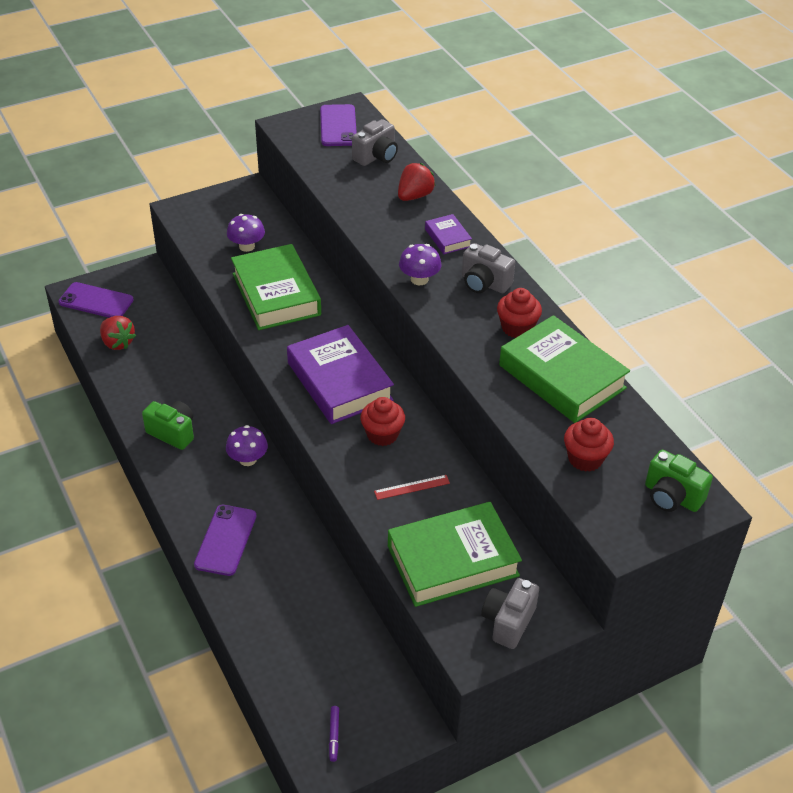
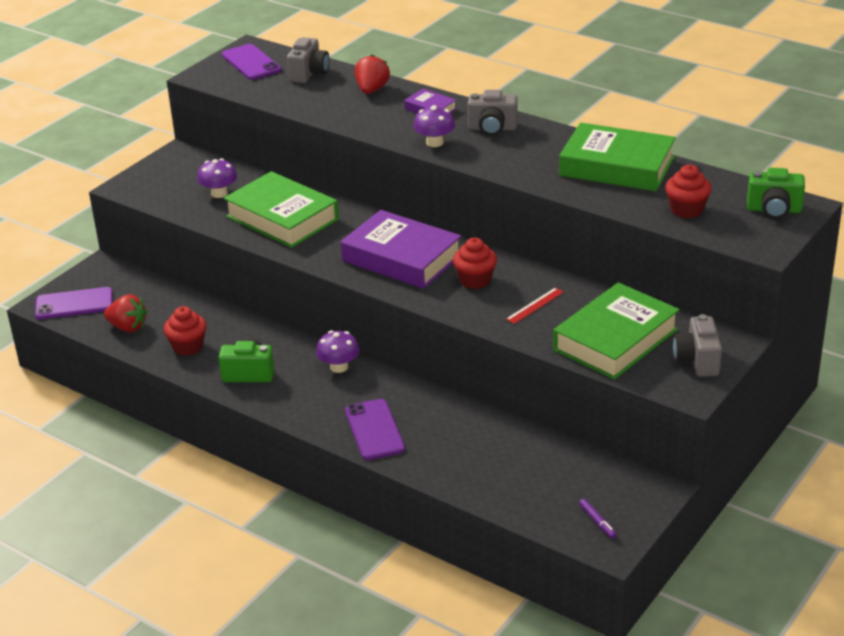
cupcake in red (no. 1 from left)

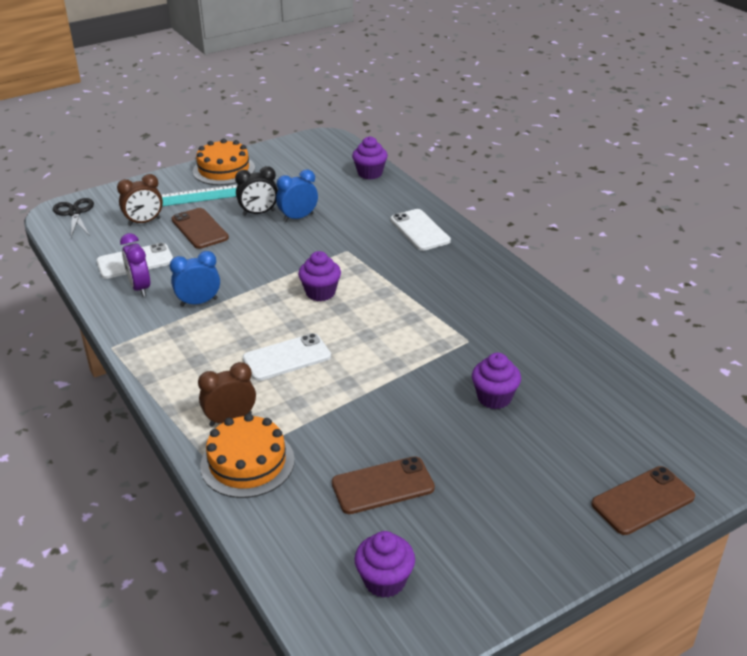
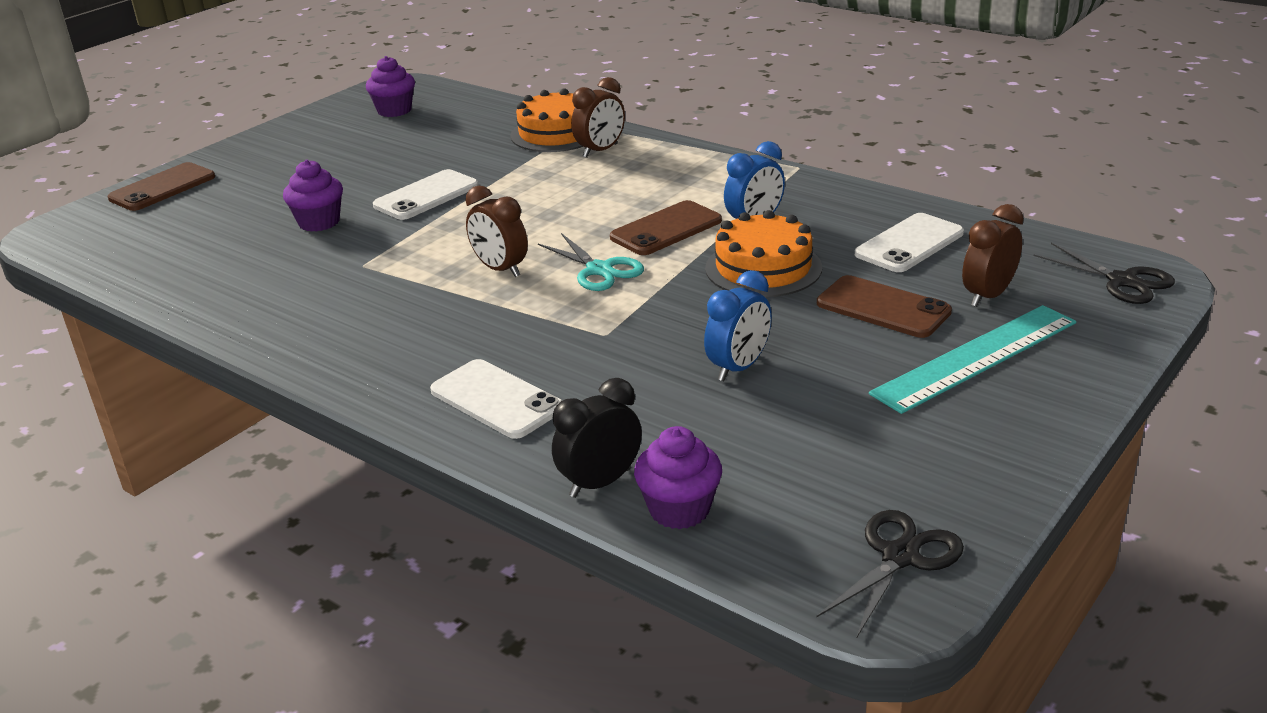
clock in violet
clock in dark brown (no. 1 from left)
shears in black (no. 1 from left)
gateau in orange-coloured (no. 2 from left)
clock in black
smartphone in white (no. 1 from left)
smartphone in dark brown (no. 2 from left)
shears in teal

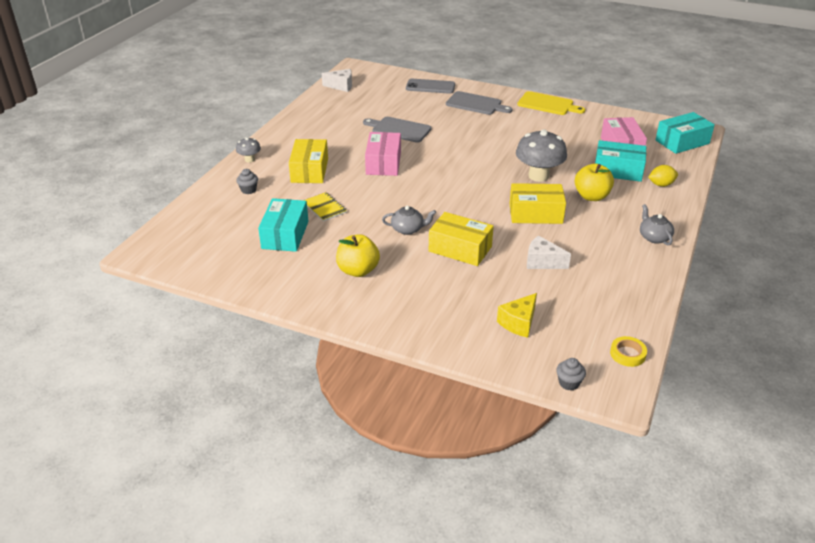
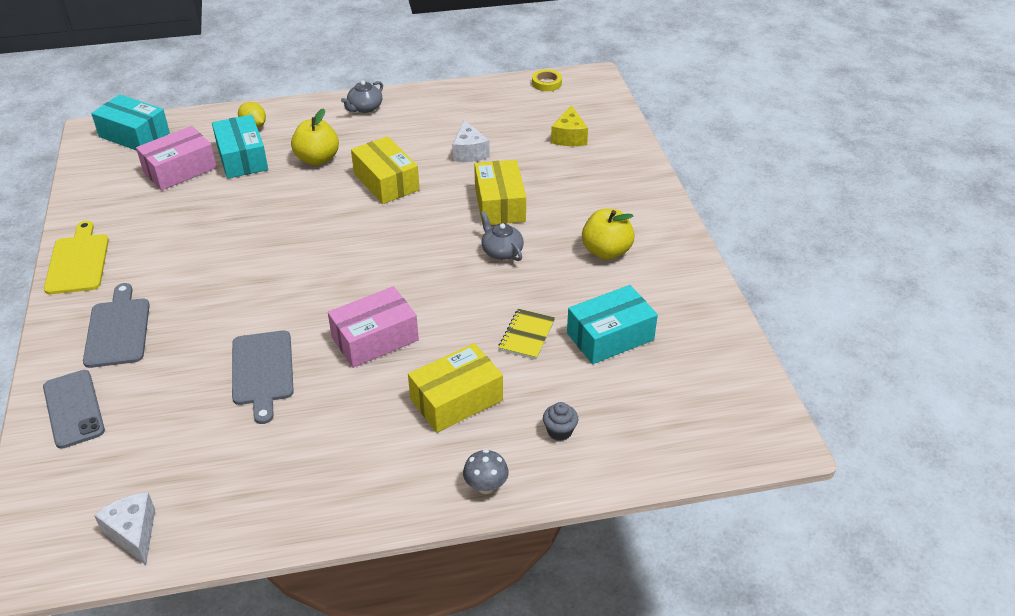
fungus in grey (no. 2 from left in the first image)
cupcake in grey (no. 2 from left in the first image)
piece of cheese in golden

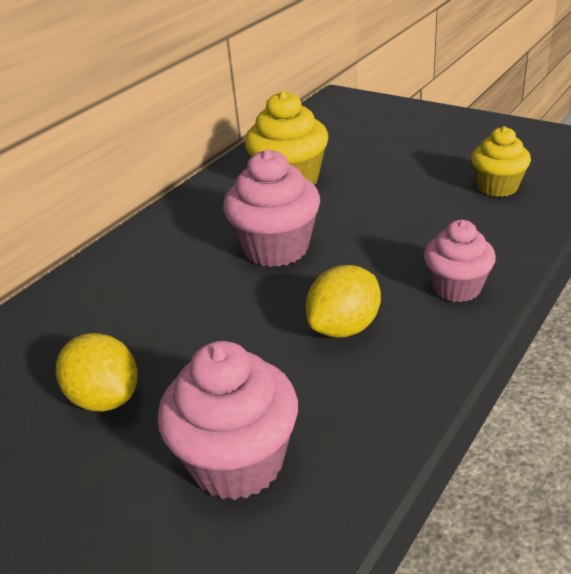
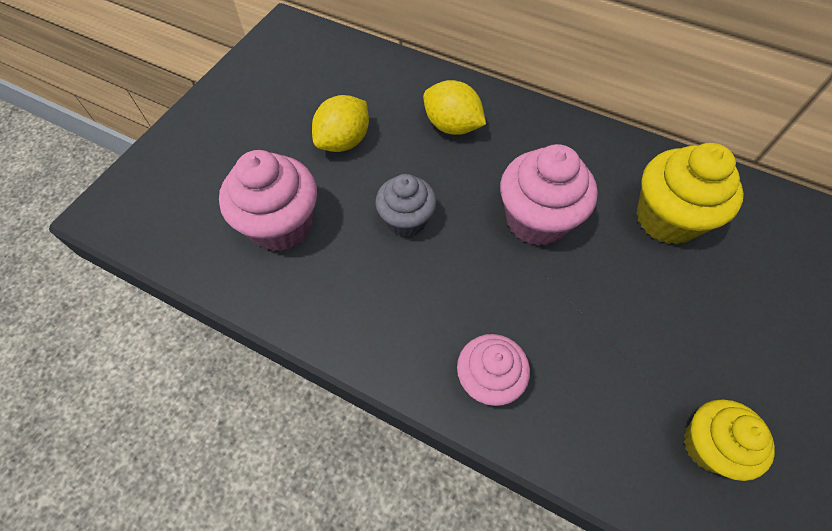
cupcake in grey
toy lemon in golden (no. 2 from left)

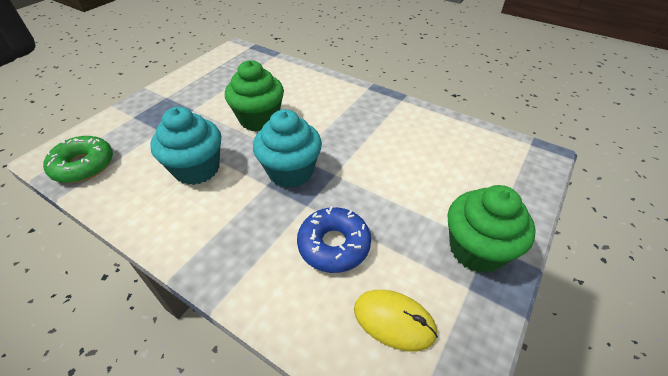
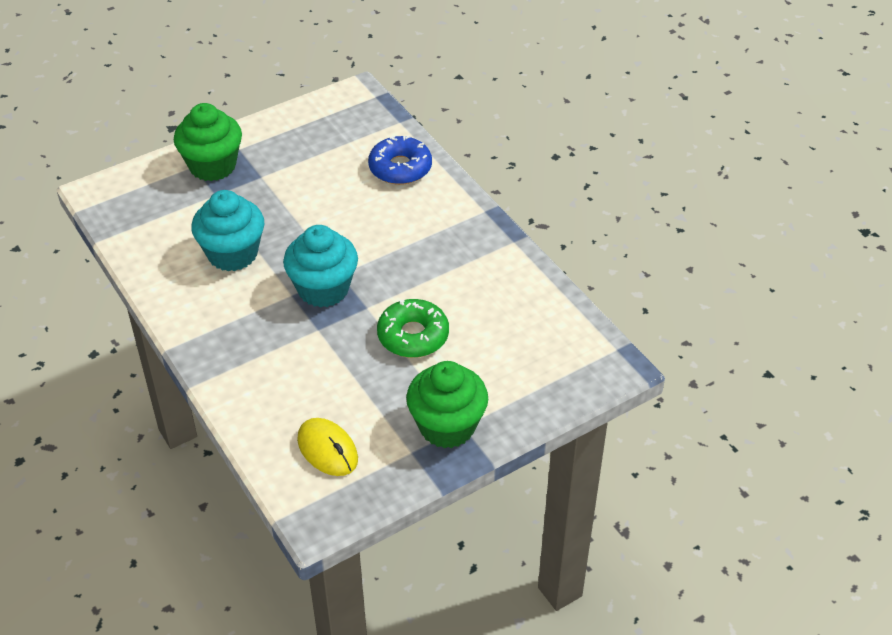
donut in green
cupcake in green (no. 1 from left)
donut in royal blue

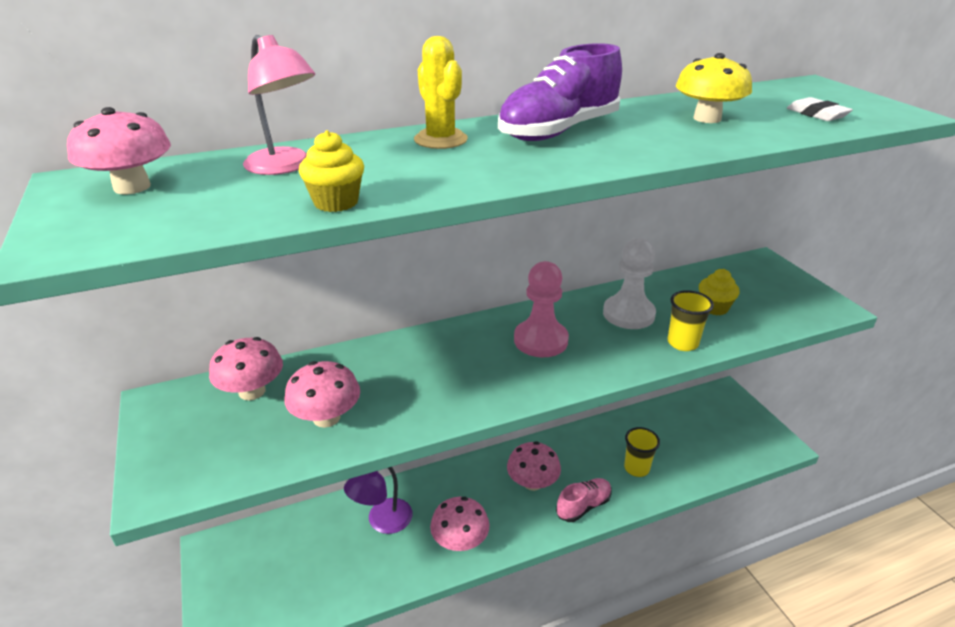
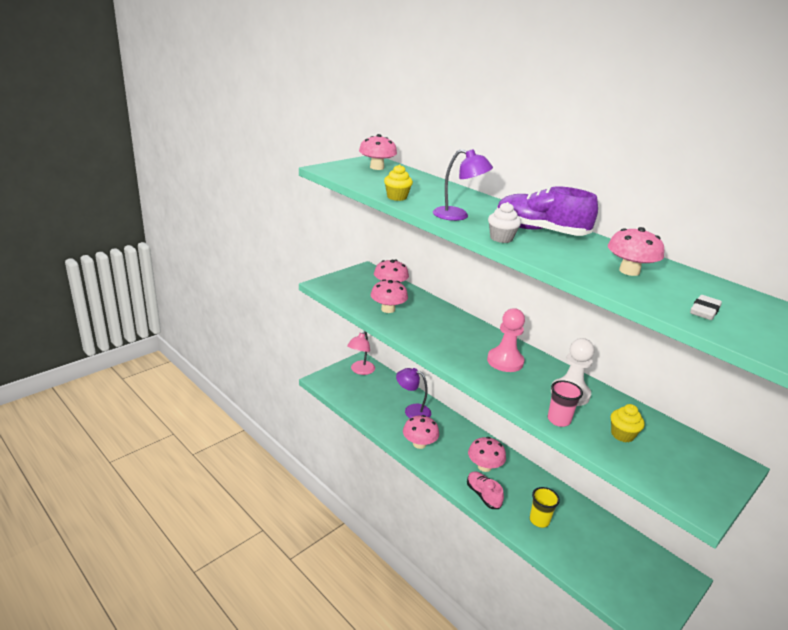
cactus in golden
reading lamp in violet (no. 2 from left)
cupcake in white
reading lamp in pink
tumbler in pink
fungus in pink (no. 6 from left)
shoe in pink

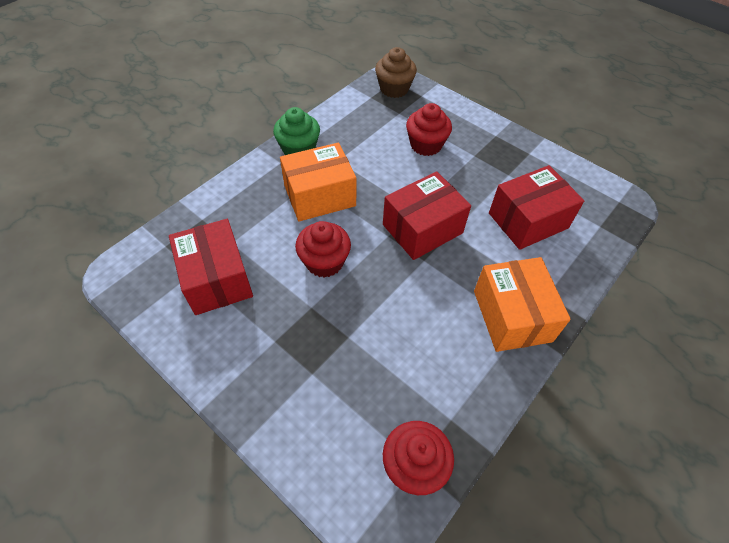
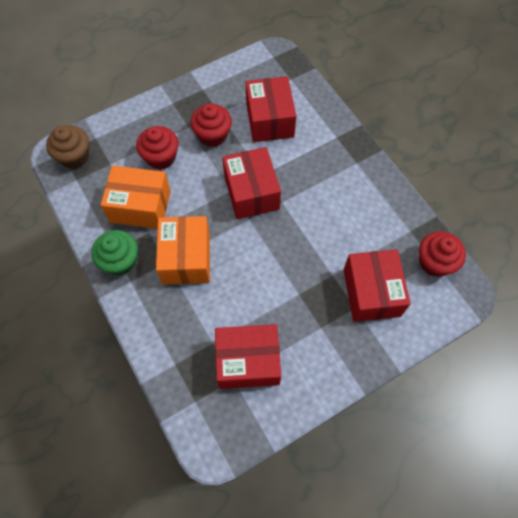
box in red (no. 4 from left)
cupcake in red (no. 2 from left)
box in orange-coloured (no. 1 from left)

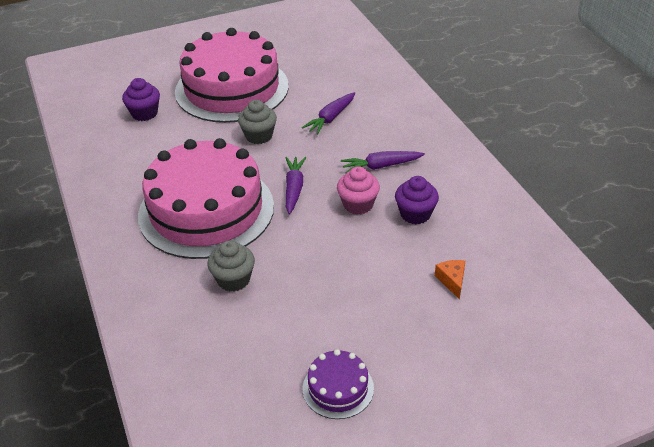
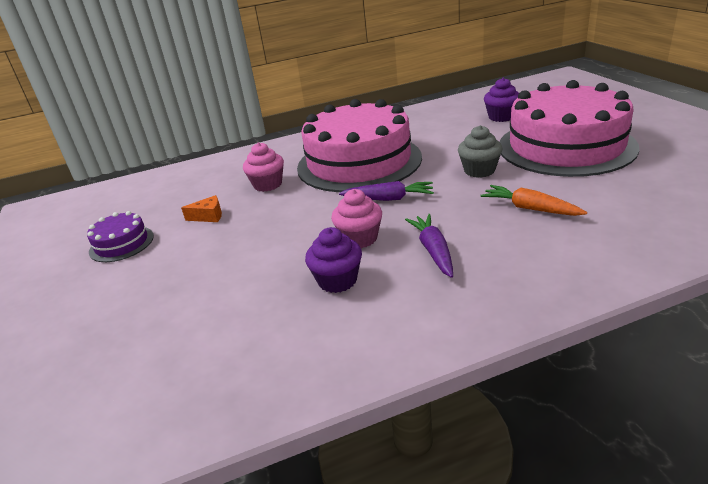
piece of cheese in orange-coloured
cupcake in pink (no. 1 from left)
root vegetable in orange-coloured

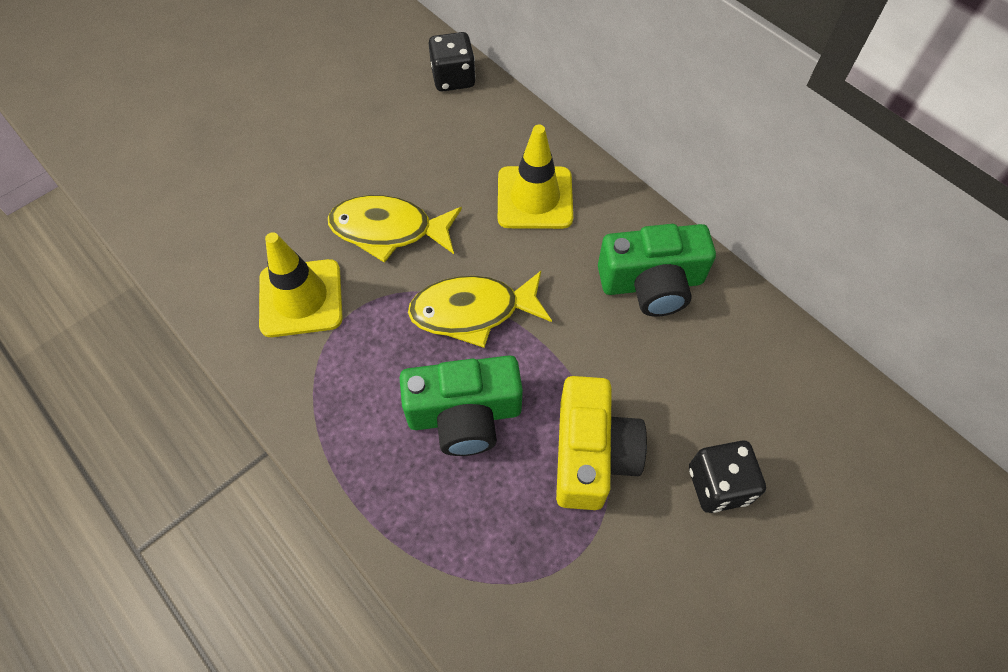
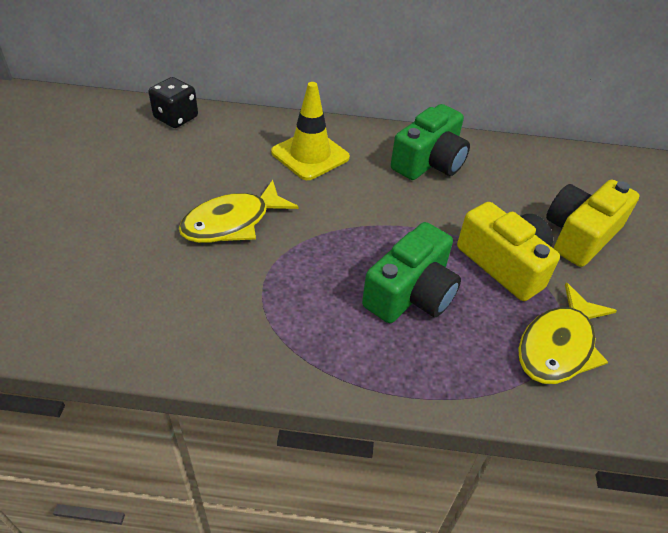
road cone in golden (no. 1 from left in the first image)
toy fish in golden (no. 2 from left)
photo camera in golden (no. 2 from left)

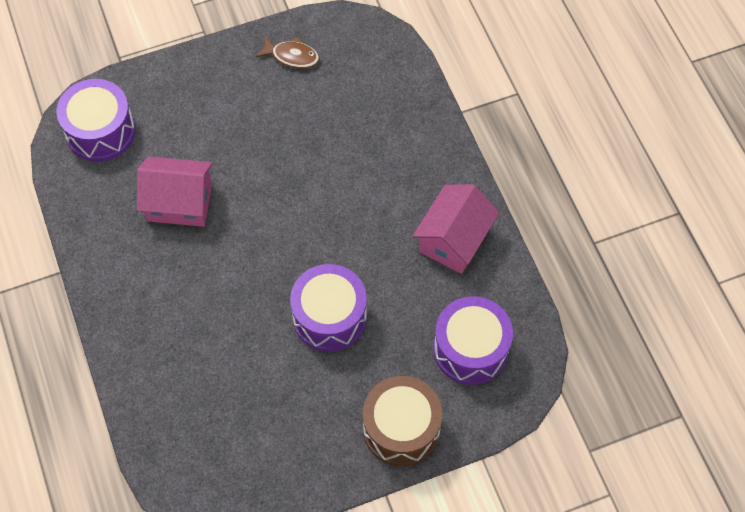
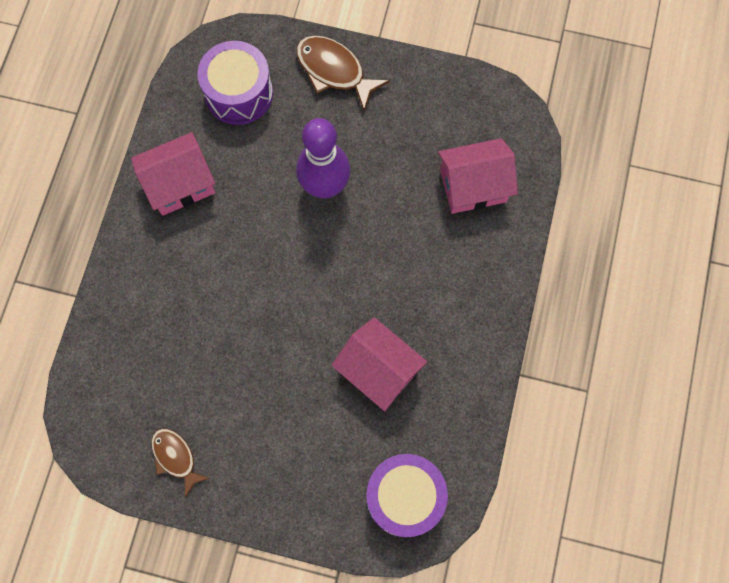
toy house in pink (no. 3 from left)
bowling pin in violet
toy fish in dark brown (no. 2 from left)

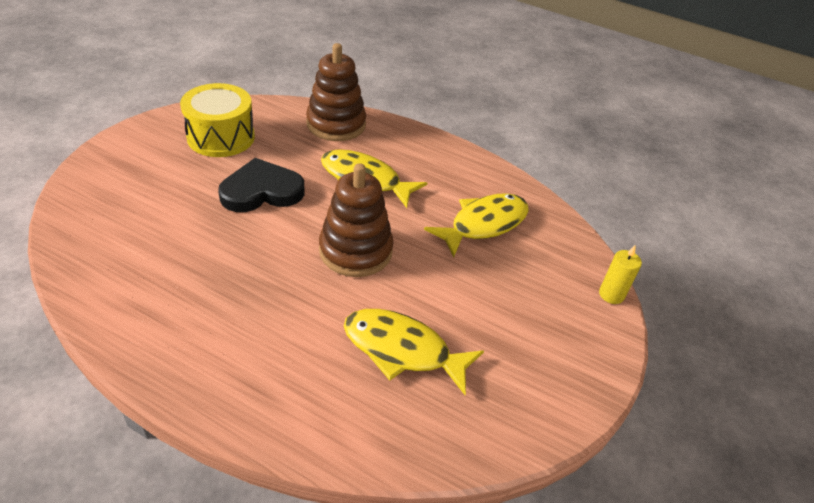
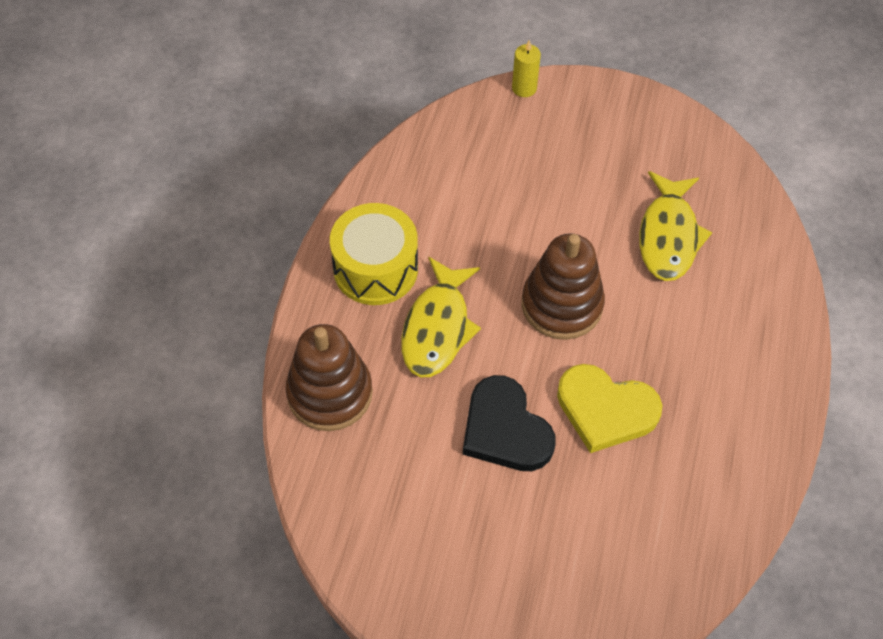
toy fish in golden (no. 3 from left in the first image)
heart shape in golden
toy drum in golden

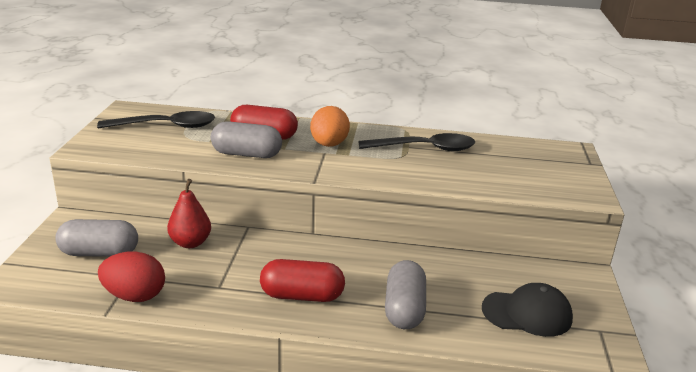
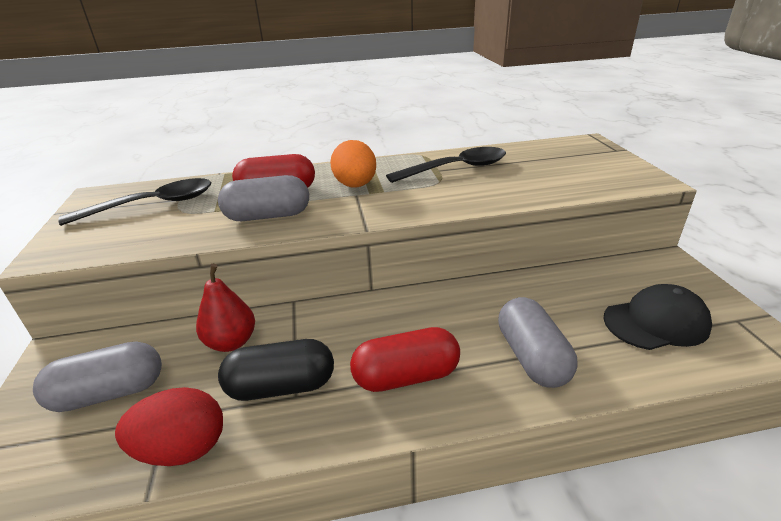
pill shape in black

